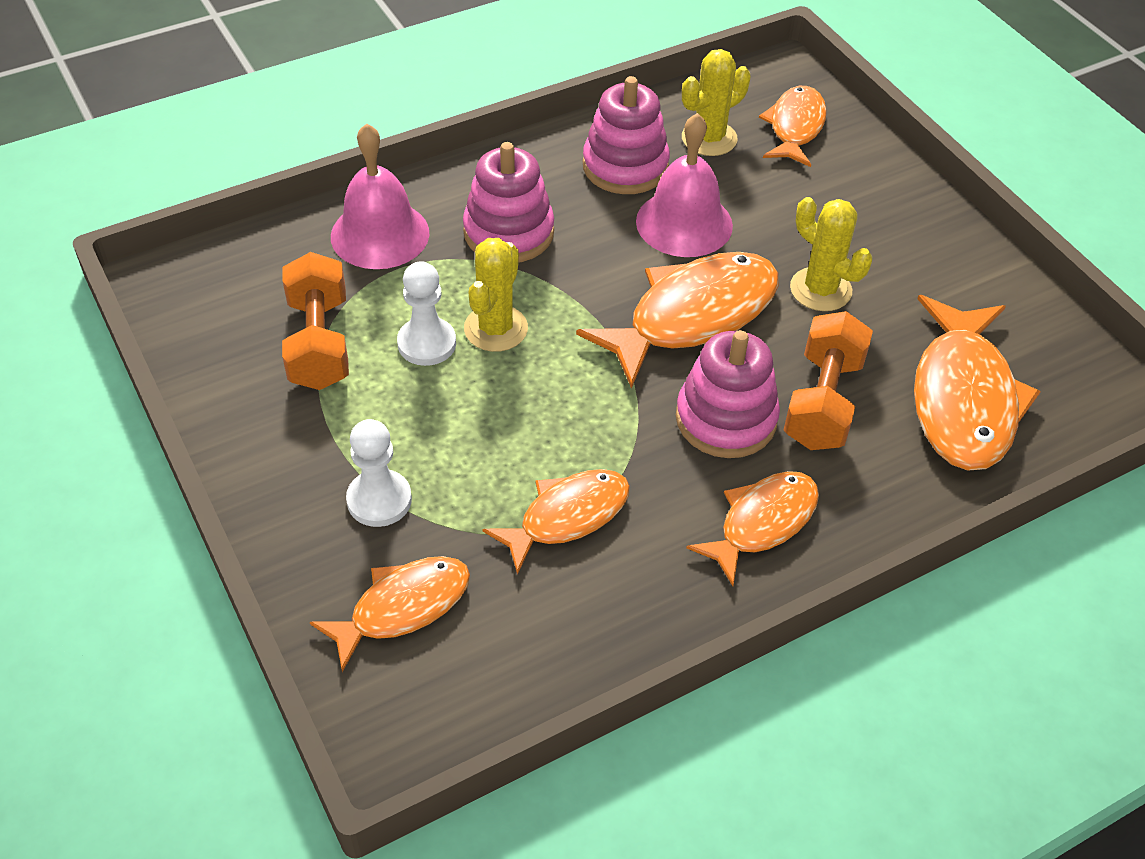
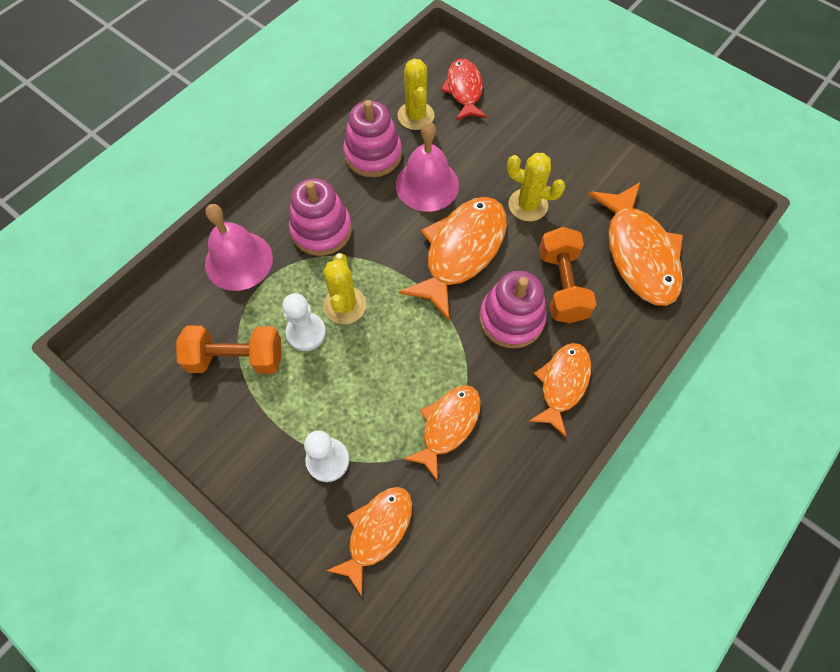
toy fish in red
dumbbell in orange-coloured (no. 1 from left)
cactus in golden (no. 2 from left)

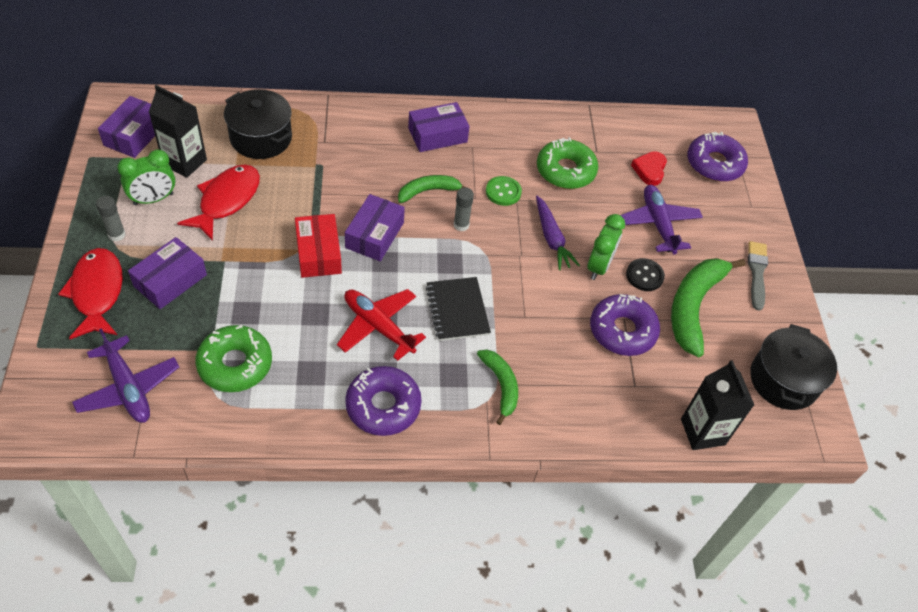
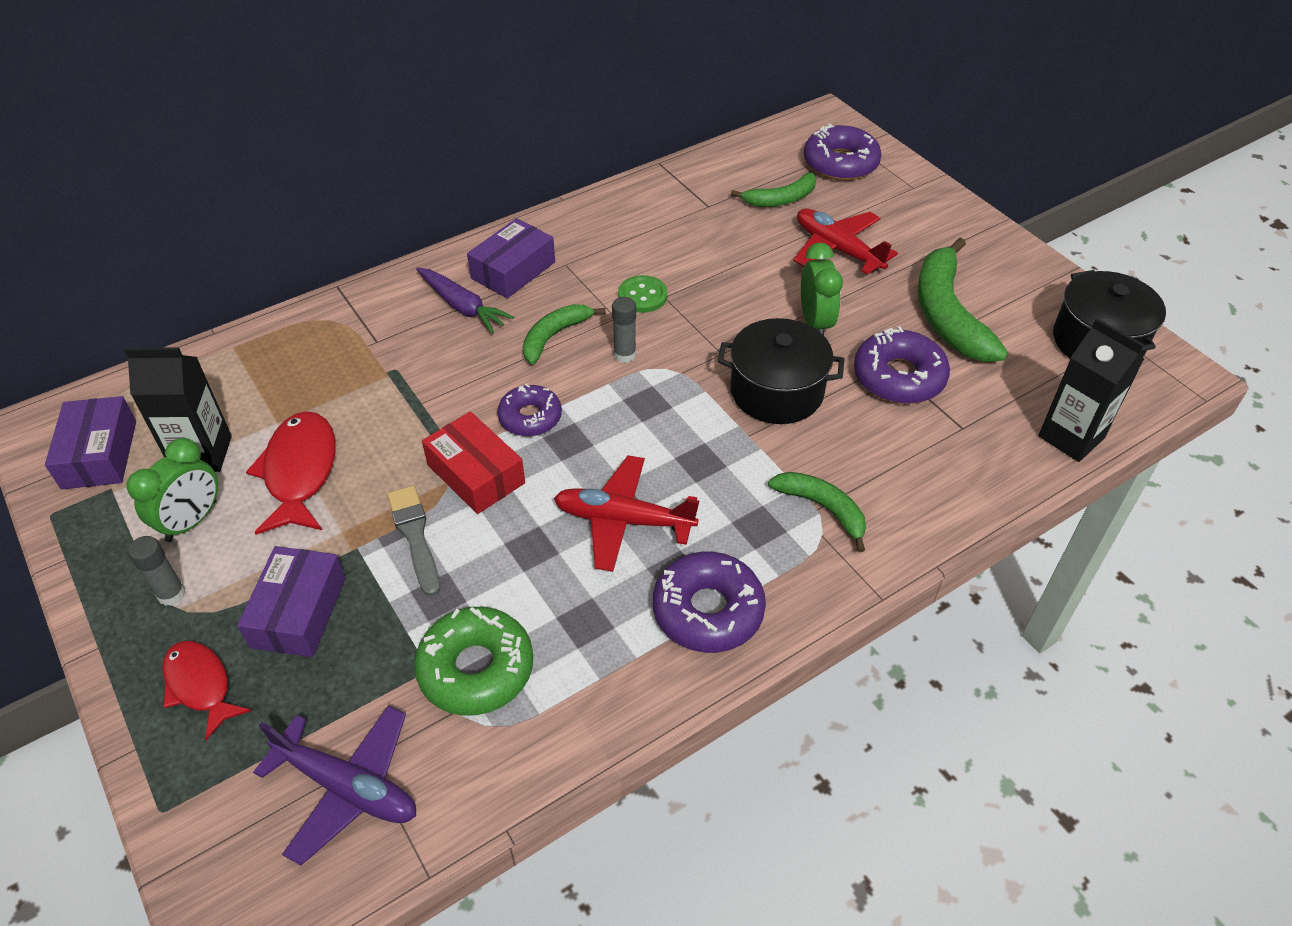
notebook in black
donut in green (no. 2 from left in the first image)
sewing button in black
stockpot in black (no. 1 from left)
root vegetable in violet
brush in grey
donut in violet (no. 1 from left)
toy banana in green (no. 2 from left)
aeroplane in red (no. 2 from left)
toy fish in red (no. 1 from left)

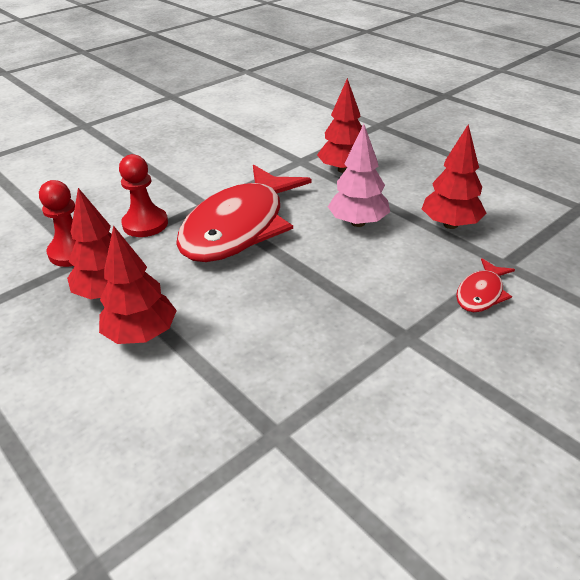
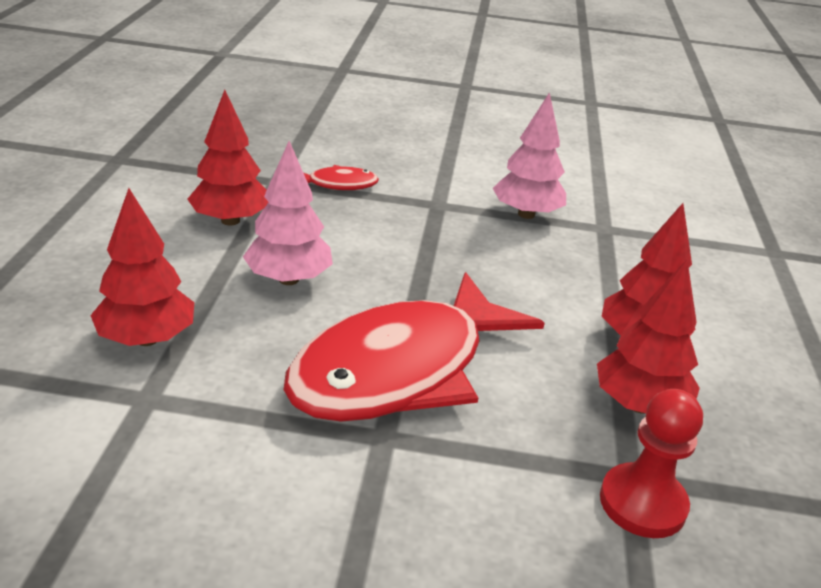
pawn in red (no. 2 from left in the first image)
toy tree in pink (no. 2 from left)
toy fish in red (no. 2 from left)

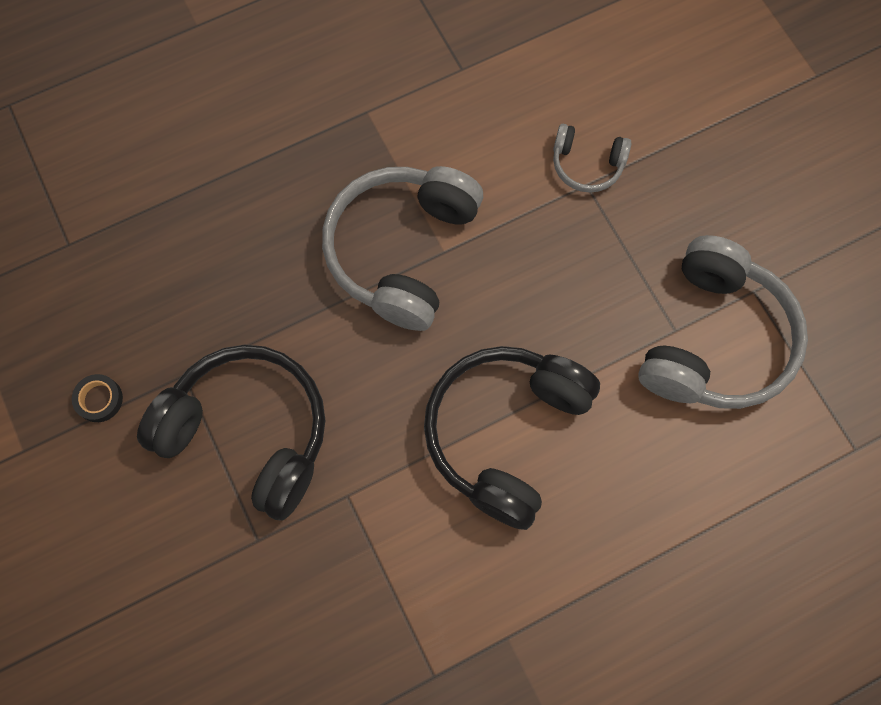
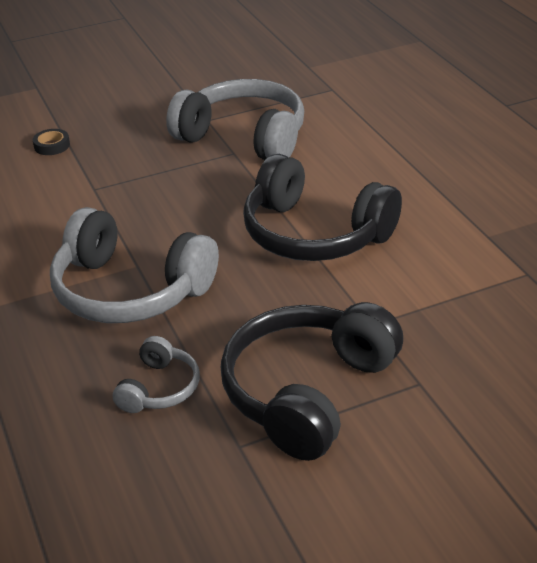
roll of tape in black
headphones in grey (no. 2 from left)

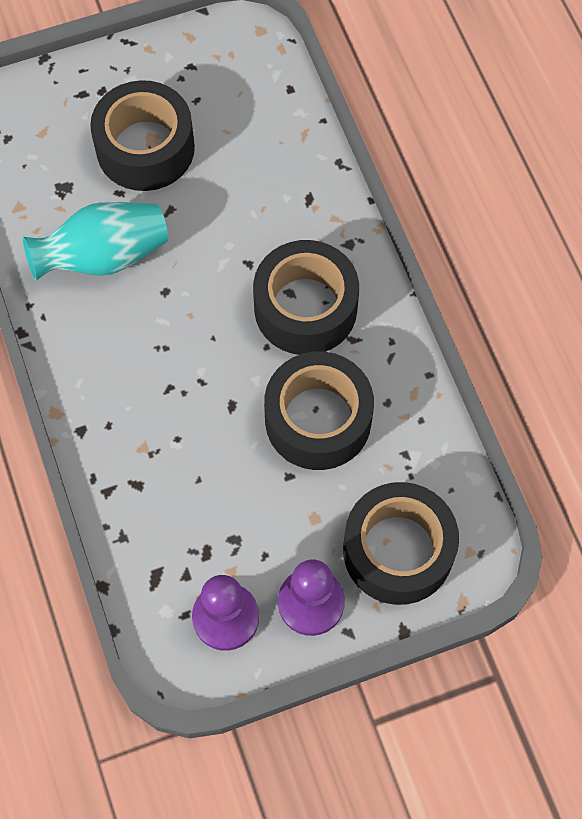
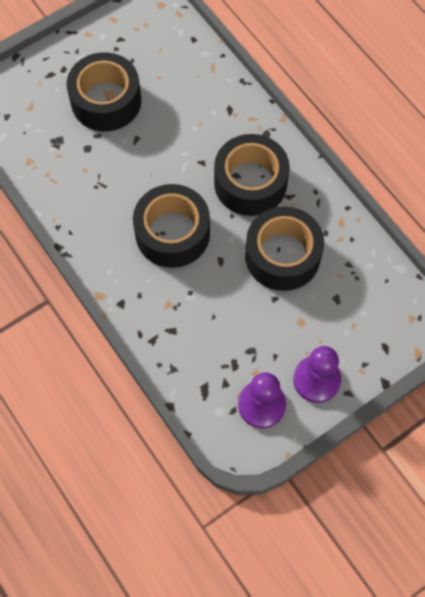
vase in teal
roll of tape in black (no. 2 from left)

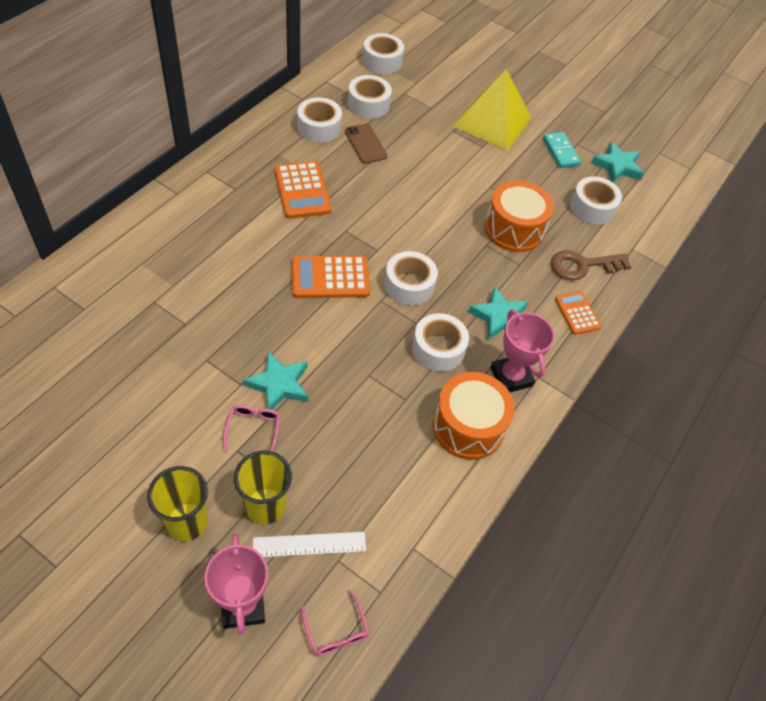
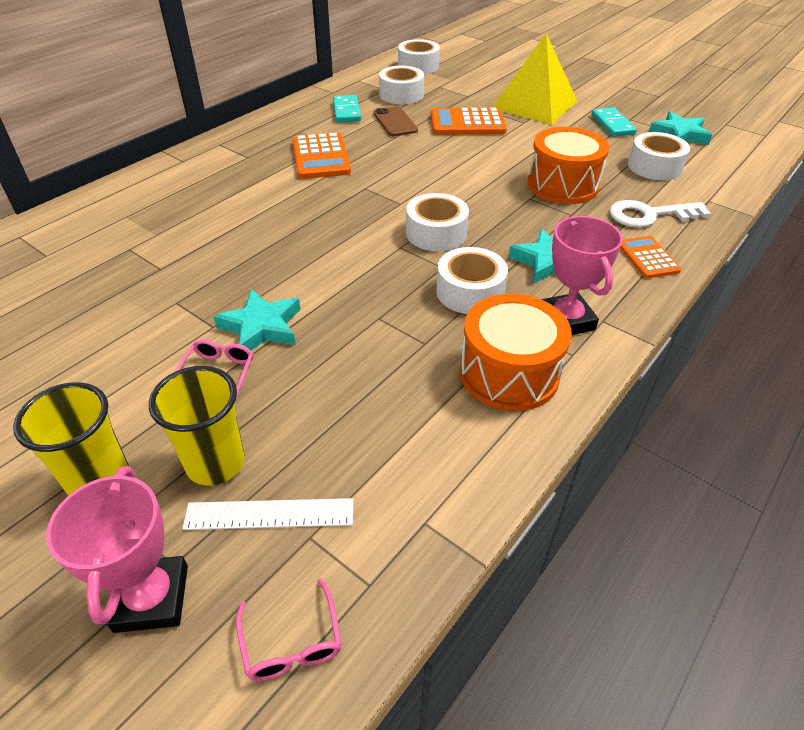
calculator in orange-coloured (no. 2 from left)
domino piece in teal (no. 1 from left)
door key in white

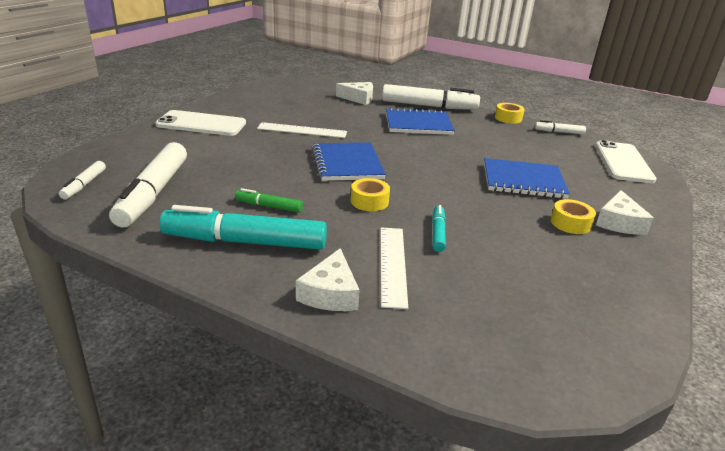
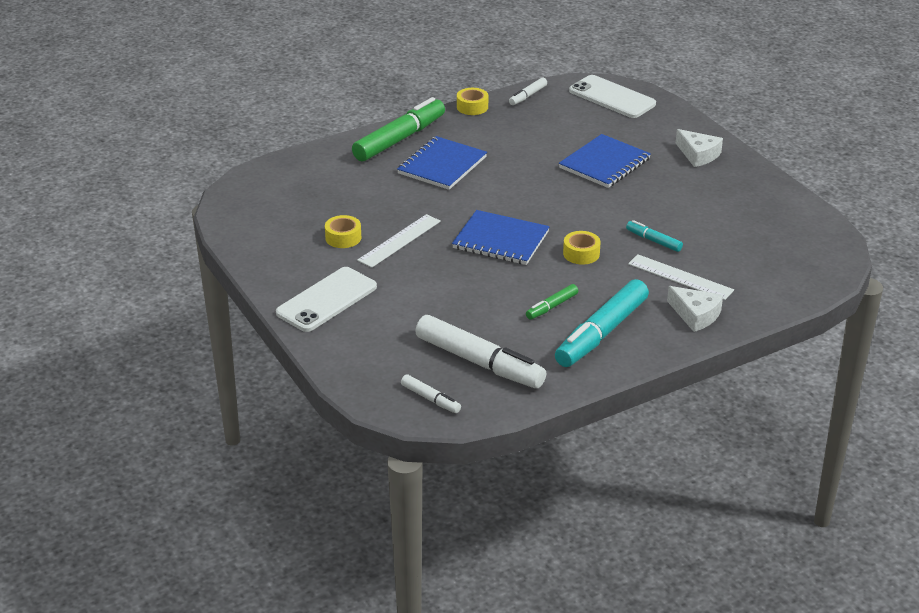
piece of cheese in white (no. 2 from left in the first image)
roll of tape in golden (no. 1 from left)
marker in green (no. 1 from left)

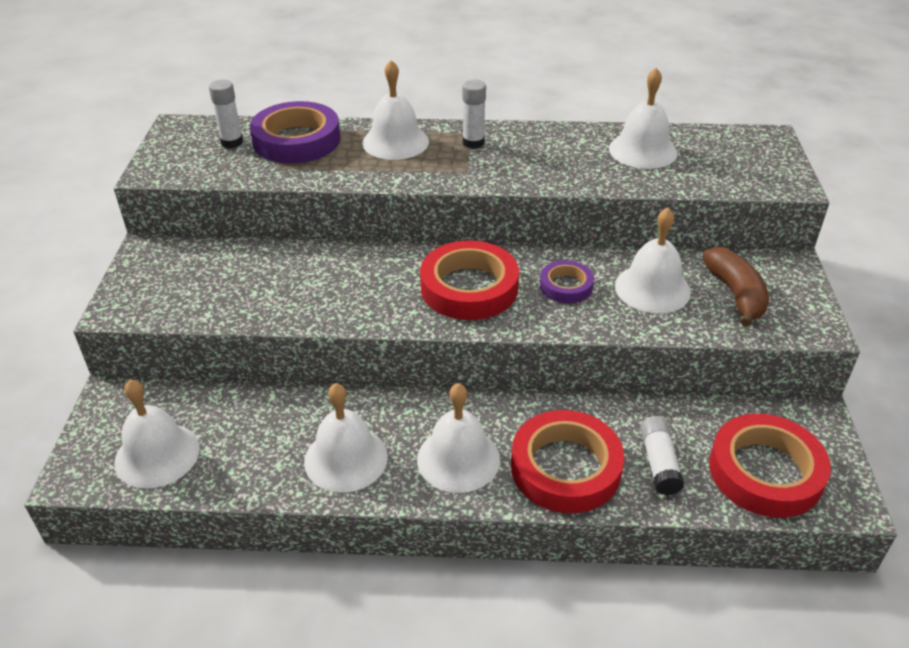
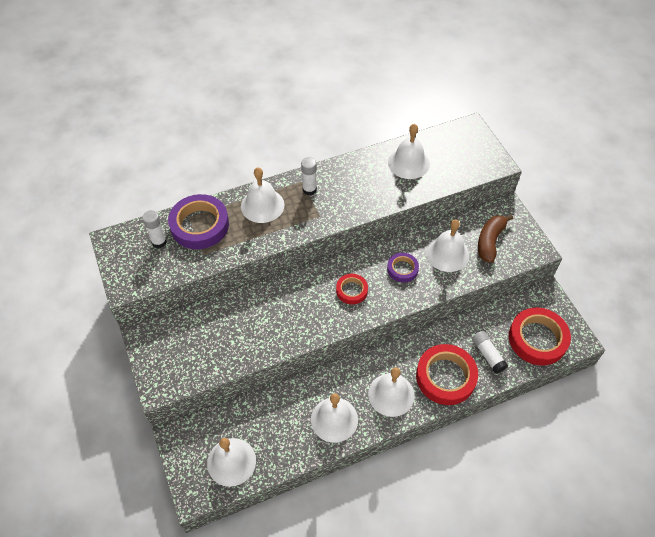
toy banana in dark brown
roll of tape in red (no. 1 from left)

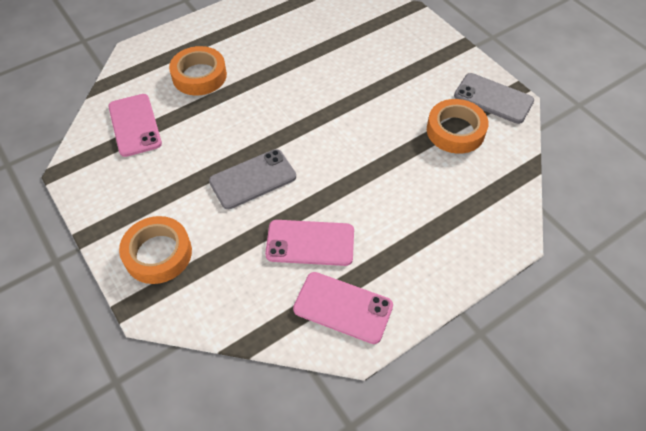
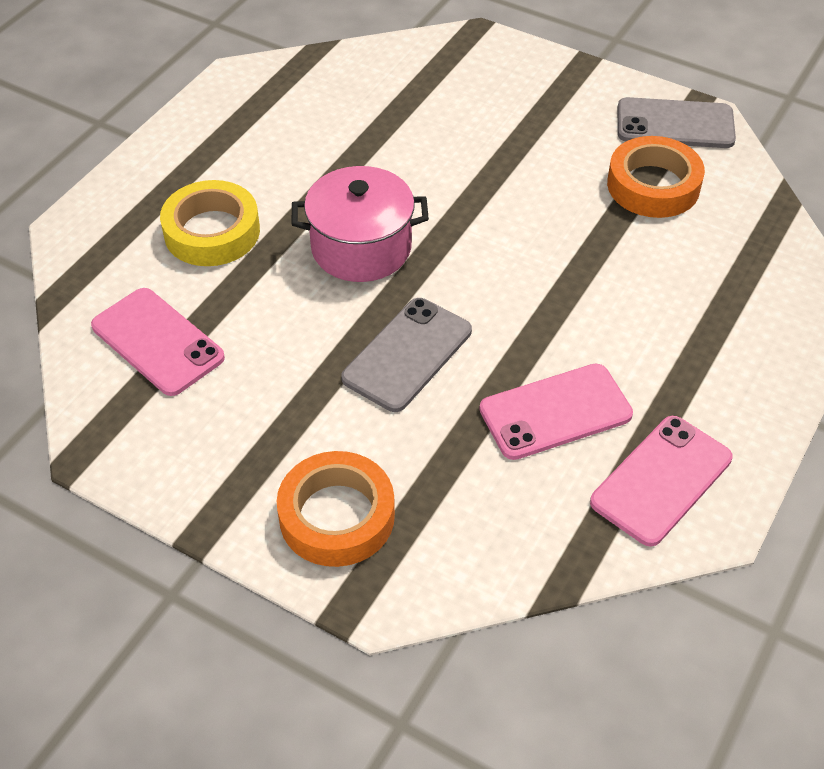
stockpot in pink
roll of tape in golden
smartphone in pink (no. 3 from left)

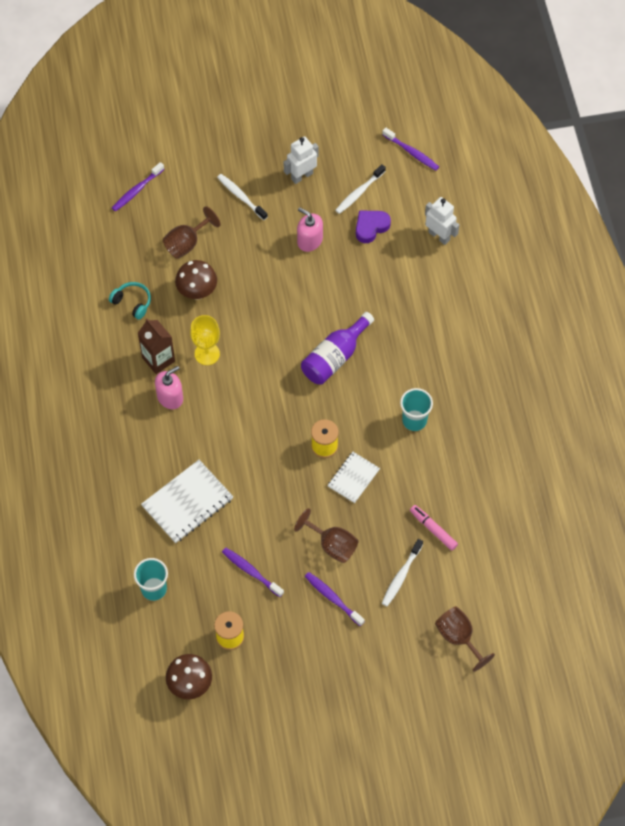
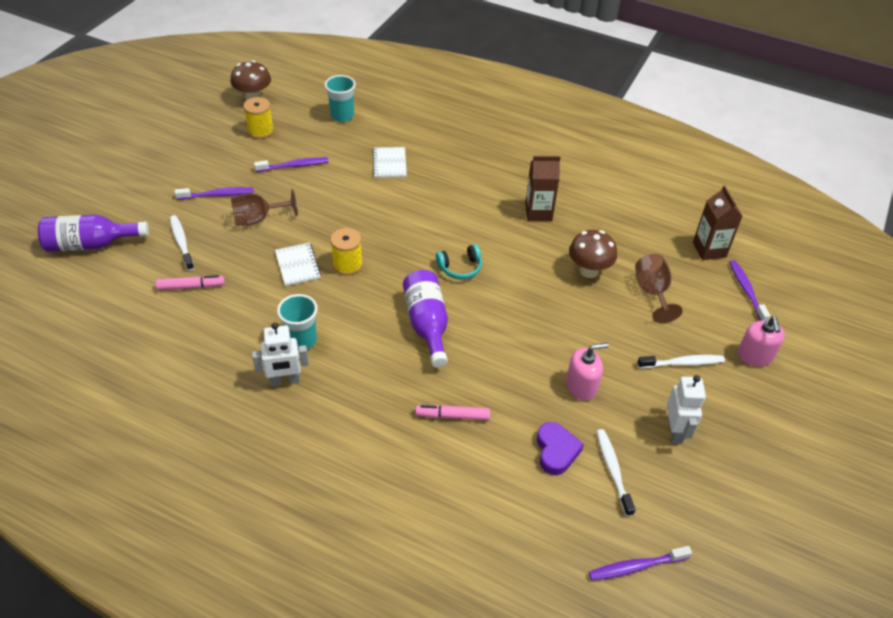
goblet in golden
marker in pink (no. 2 from left)
juice carton in dark brown (no. 2 from left)
headphones in teal
soap pump in pink (no. 2 from left)
robot figure in white (no. 1 from left)
bottle in violet (no. 1 from left)
notebook in white (no. 2 from left)

